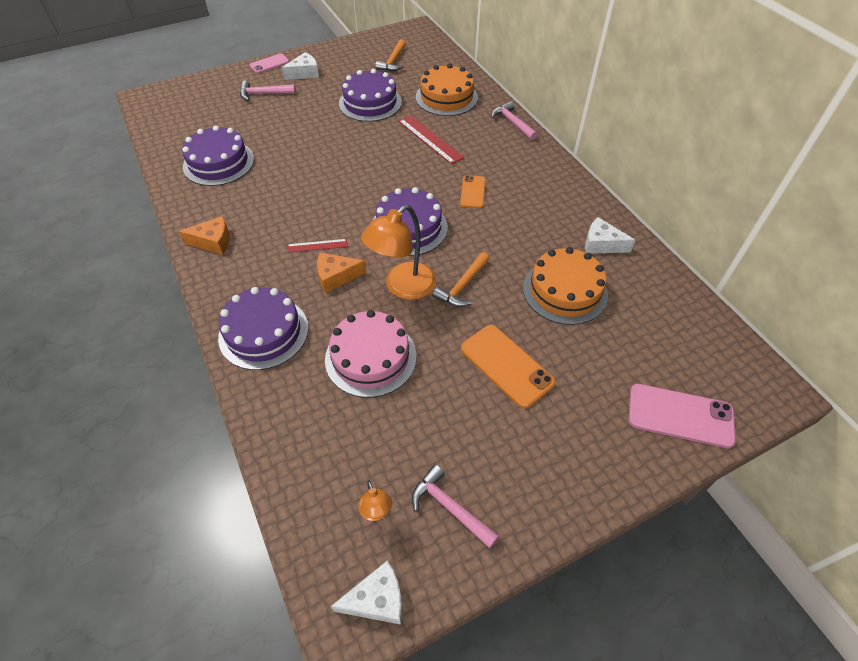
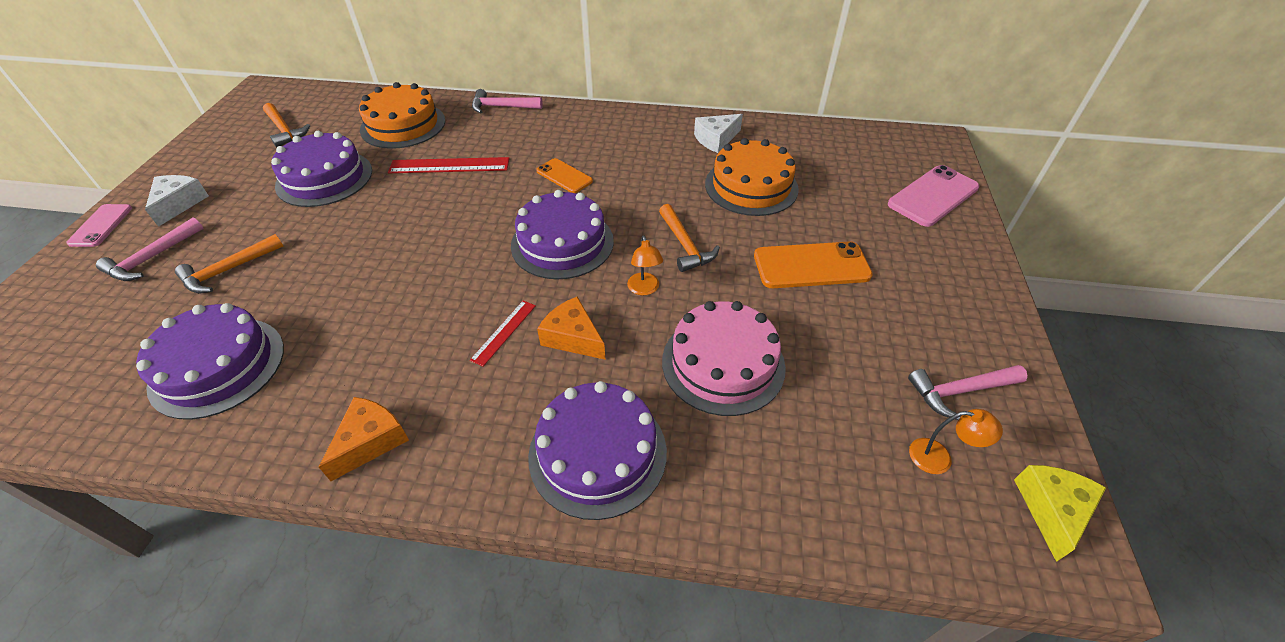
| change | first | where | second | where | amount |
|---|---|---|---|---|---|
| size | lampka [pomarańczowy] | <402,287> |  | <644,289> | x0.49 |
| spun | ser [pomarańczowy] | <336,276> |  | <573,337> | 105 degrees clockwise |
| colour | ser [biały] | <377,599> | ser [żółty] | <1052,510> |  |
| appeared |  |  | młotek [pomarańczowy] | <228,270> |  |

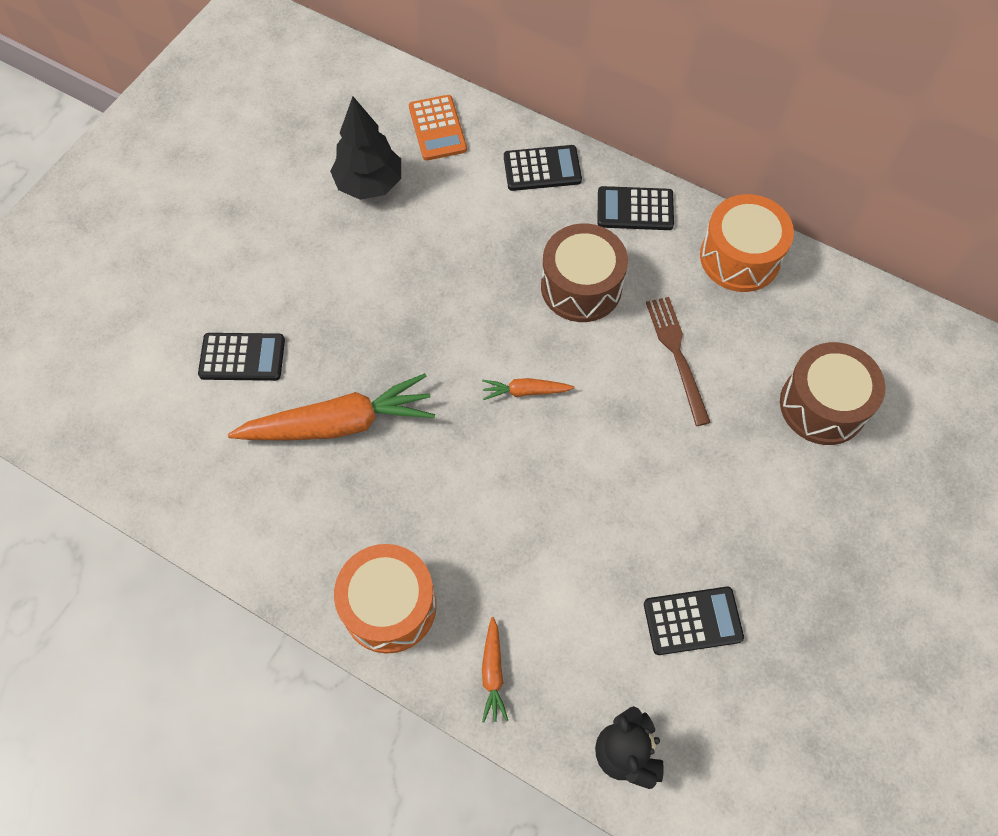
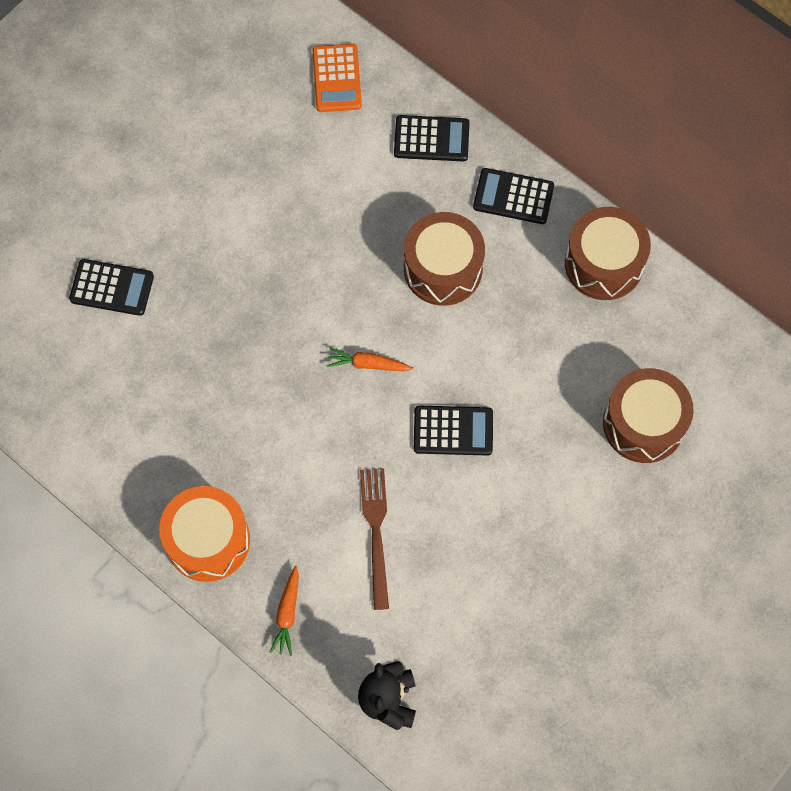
| change | first | where | second | where | amount |
|---|---|---|---|---|---|
| missing | drzewko [czarny] | <369,184> |  |  |  |
| colour | bęben [pomarańczowy] | <740,257> | bęben [brązowy] | <603,263> |  |
| relocated | widelec [brązowy] | <677,355> |  | <376,532> |  |
| missing | marchewka [pomarańczowy] | <339,423> |  |  |  |
| relocated | kalkulator [czarny] | <692,621> |  | <453,431> |  |

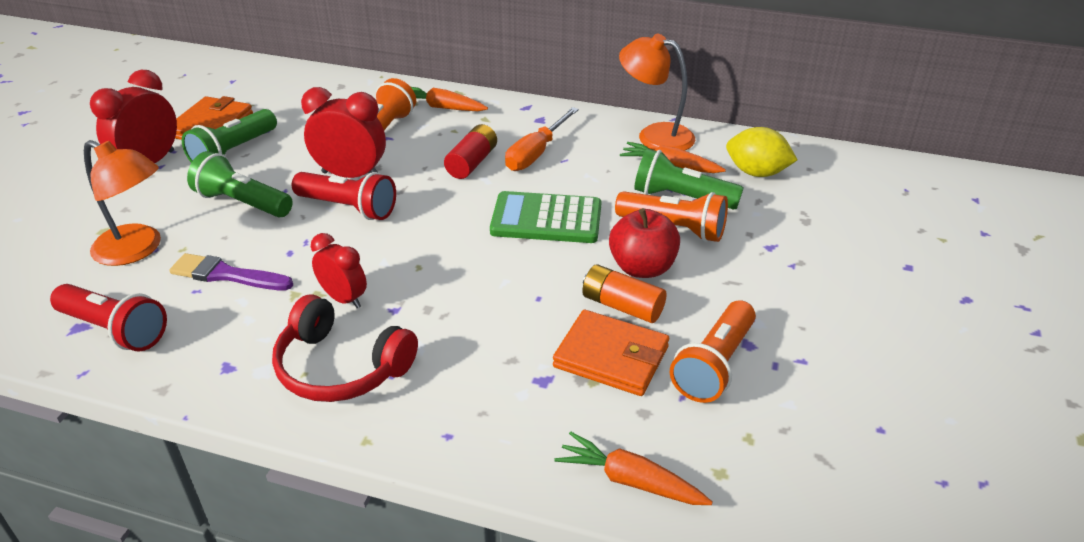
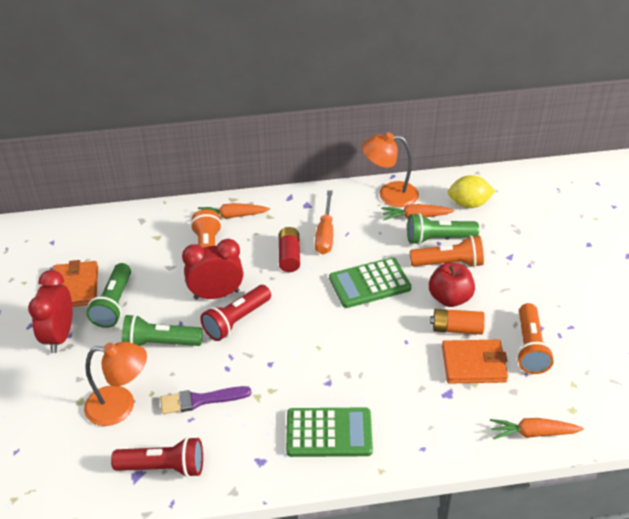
| change | first | where | second | where | amount |
|---|---|---|---|---|---|
| spun | latarka [czerwony] | <348,208> |  | <236,320> | 135 degrees clockwise |
| missing | budzik [czerwony] | <344,299> |  |  |  |
| exchanged | słuchawki [czerwony] | <340,367> | kalkulator [zielony] | <329,433> |  |

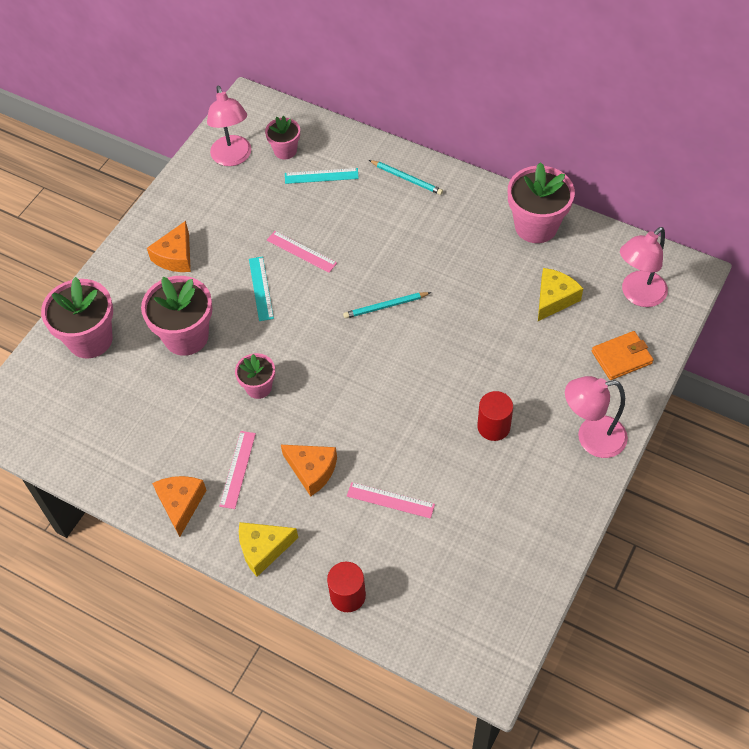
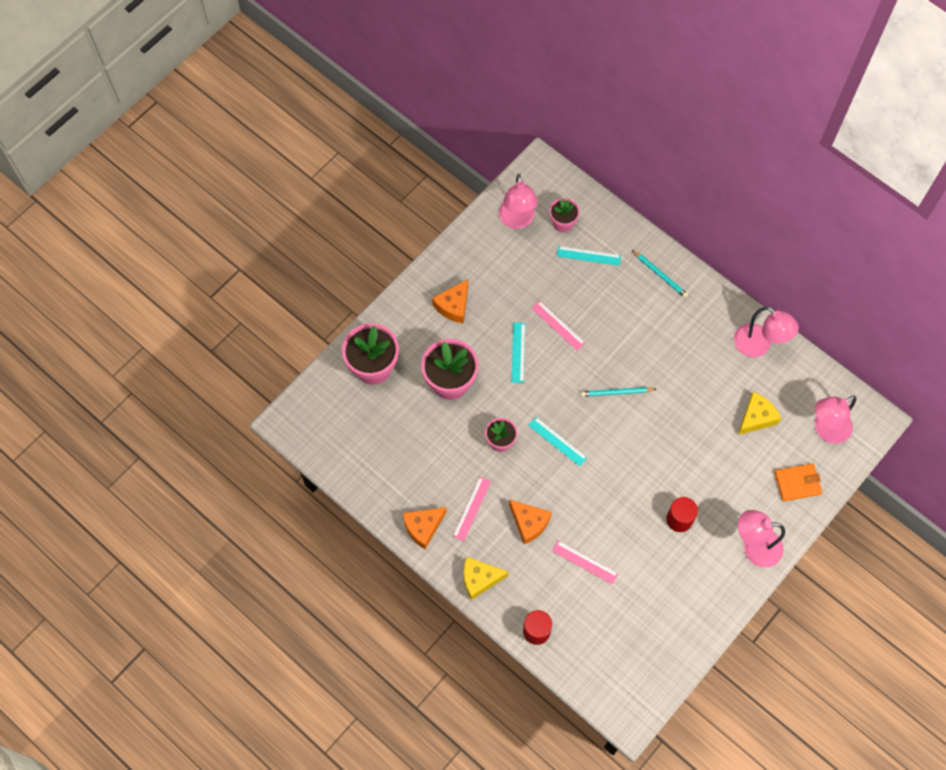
| change | first | where | second | where | amount |
|---|---|---|---|---|---|
| exchanged | doniczka [różowy] | <536,226> | lampka [różowy] | <758,346> |  |
| spun | ser [pomarańczowy] | <181,504> |  | <423,527> | 135 degrees counterclockwise |
| appeared |  |  | linijka [turkusowy] | <557,441> |  |

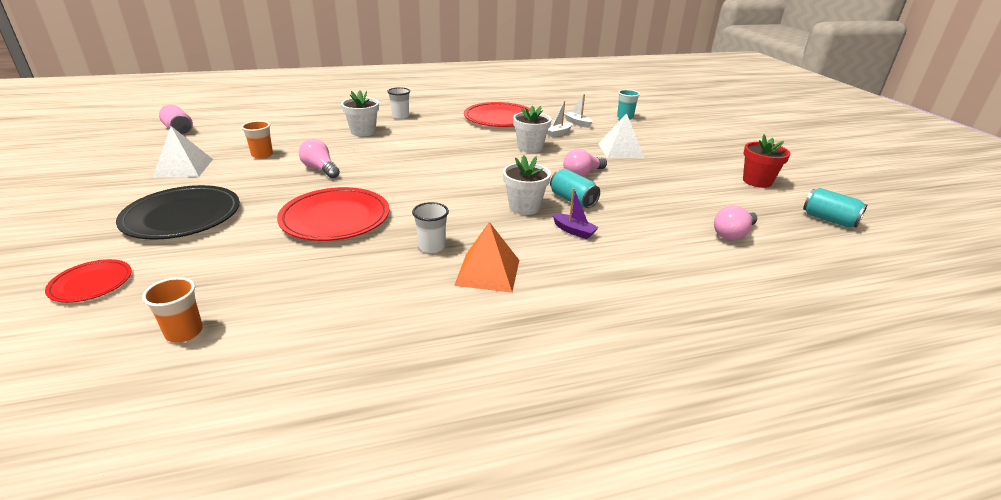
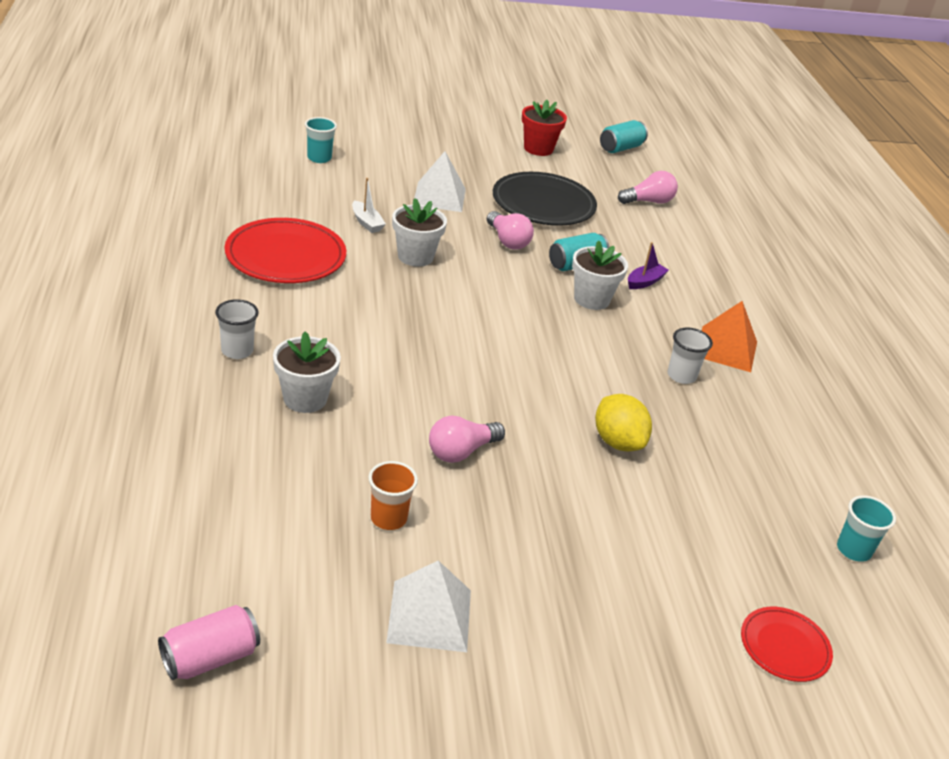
| change | first | where | second | where | amount |
|---|---|---|---|---|---|
| missing | łódka [biały] | <577,123> |  |  |  |
| relocated | talerz [czarny] | <182,216> |  | <543,204> |  |
| exchanged | talerz [czerwony] | <335,218> | cytryna [żółty] | <617,442> |  |
| spun | żarówka [różowy] | <733,234> |  | <648,201> | 75 degrees counterclockwise |
| colour | szklanka [pomarańczowy] | <184,332> | szklanka [turkusowy] | <853,550> |  |

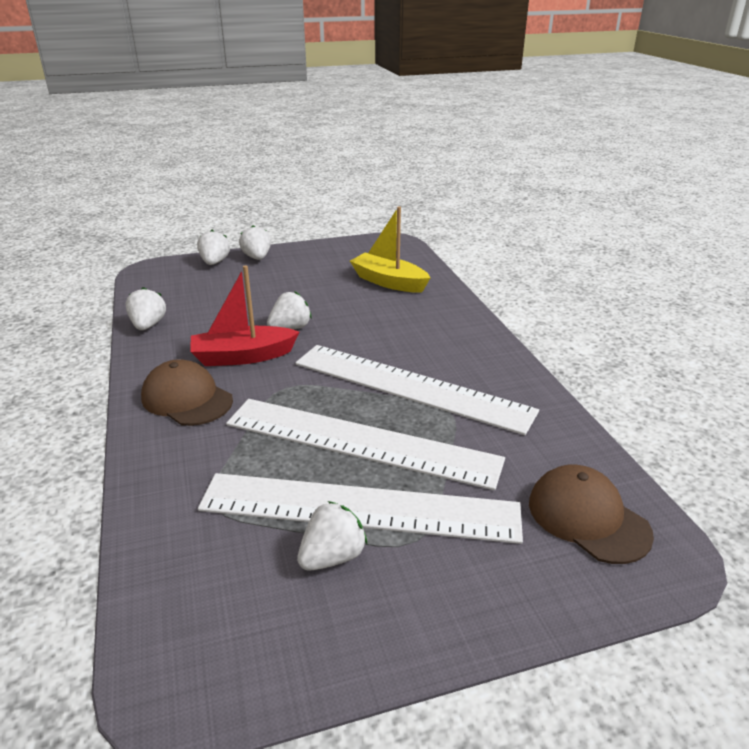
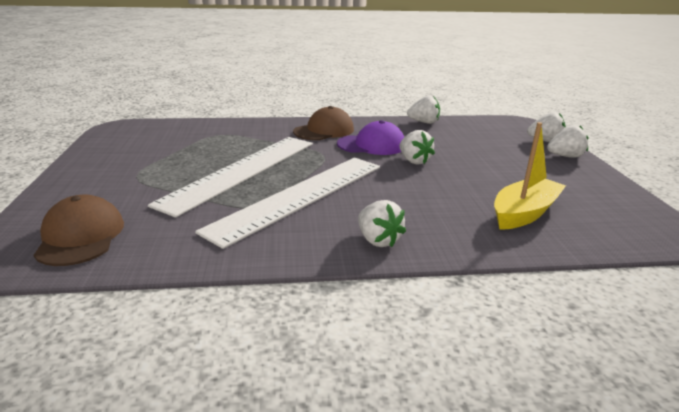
| change | first | where | second | where | amount |
|---|---|---|---|---|---|
| exchanged | łódka [czerwony] | <243,356> | czapka [fioletowy] | <372,145> |  |
| spun | czapka [brązowy] | <587,518> |  | <80,236> | 75 degrees counterclockwise |
| missing | linijka [biały] | <359,508> |  |  |  |
| relocated | truskawka [biały] | <332,557> |  | <378,240> |  |

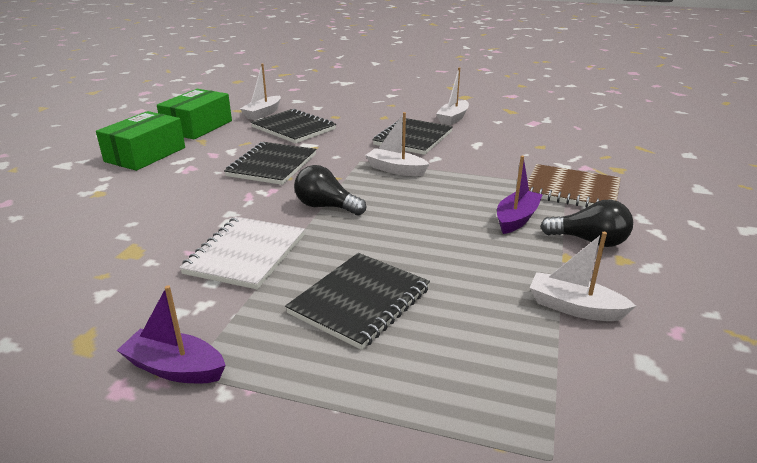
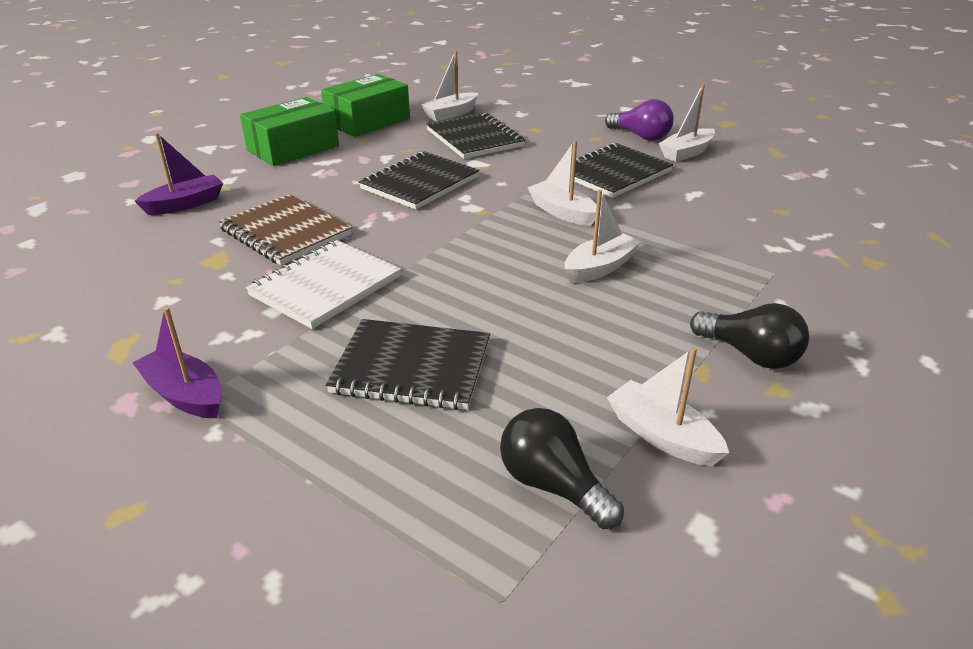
| change | first | where | second | where | amount |
|---|---|---|---|---|---|
| relocated | łódka [fioletowy] | <516,219> |  | <185,204> |  |
| relocated | zeszyt [brązowy] | <571,190> |  | <285,232> |  |
| relocated | żarówka [czarny] | <326,207> |  | <553,485> |  |
| spun | zeszyt [czarny] | <360,301> |  | <412,367> | 45 degrees clockwise |
| appeared |  |  | żarówka [fioletowy] | <641,136> |  |
| appeared |  |  | łódka [biały] | <599,268> |  |

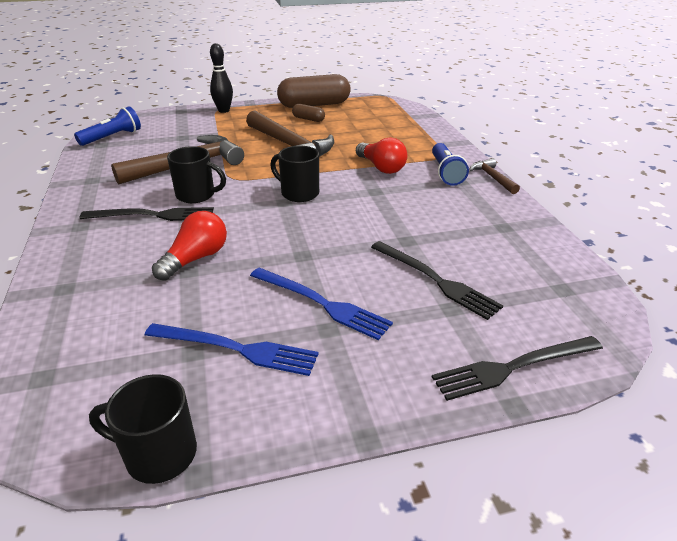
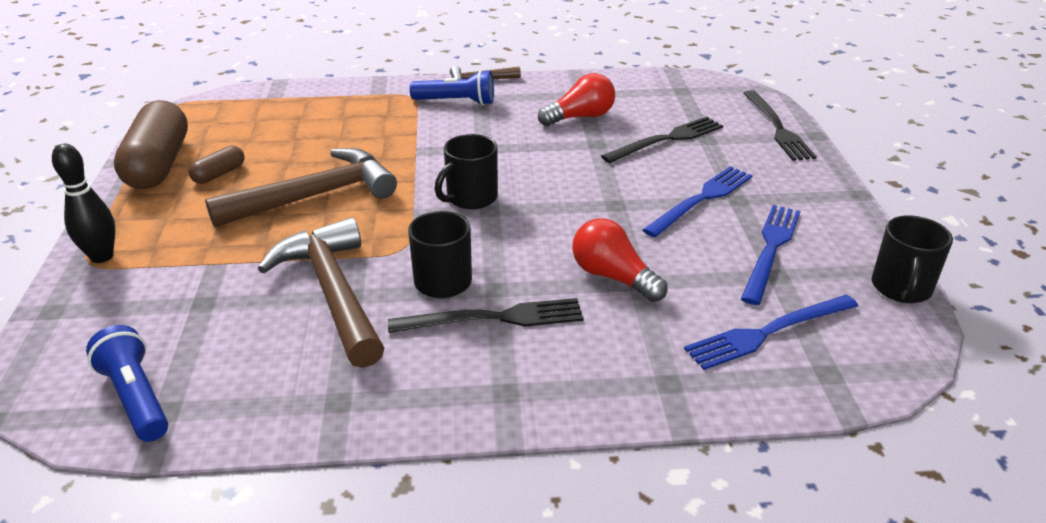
| change | first | where | second | where | amount |
|---|---|---|---|---|---|
| relocated | żarówka [czerwony] | <381,167> |  | <580,117> |  |
| spun | widelec [czarny] | <153,215> |  | <494,318> | 75 degrees clockwise |
| appeared |  |  | widelec [niebieski] | <768,332> |  |

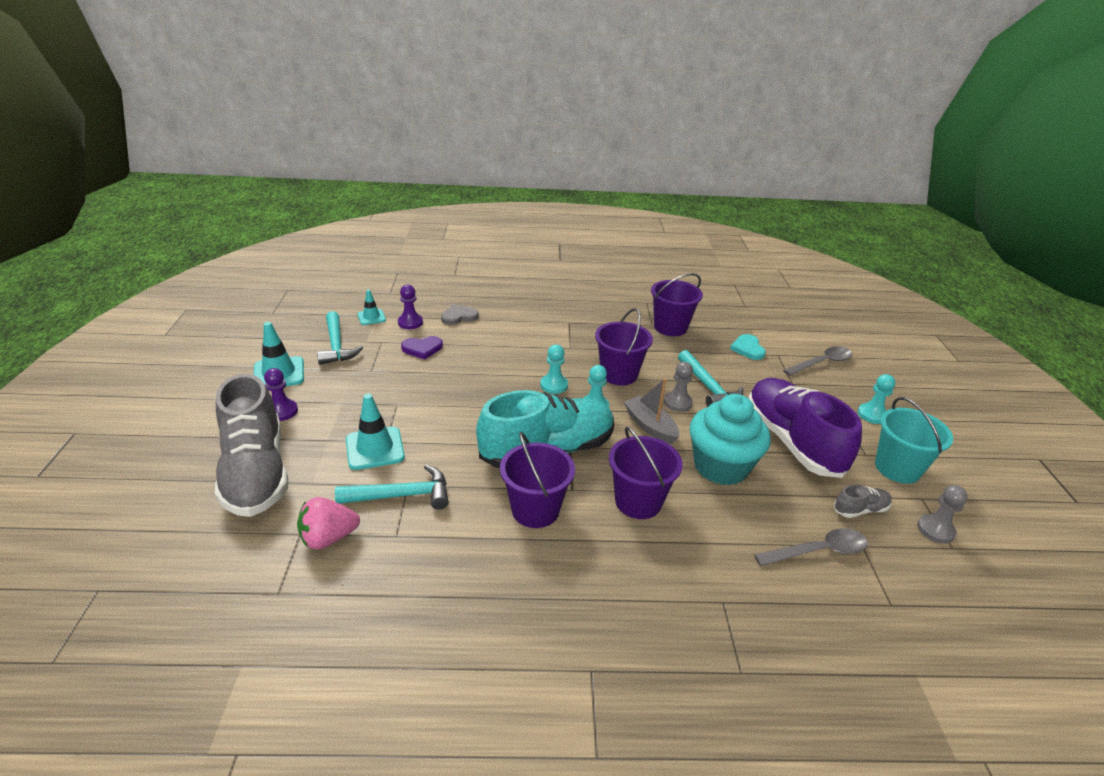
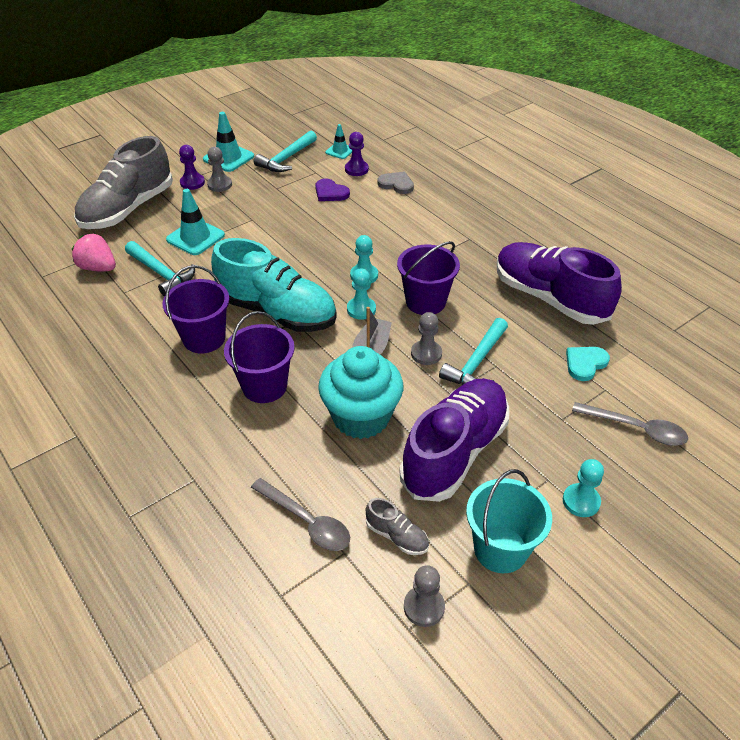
| change | first | where | second | where | amount |
|---|---|---|---|---|---|
| exchanged | wiadro [fioletowy] | <670,327> | but [fioletowy] | <549,298> |  |
| appeared |  |  | pionek [szary] | <219,185> |  |

